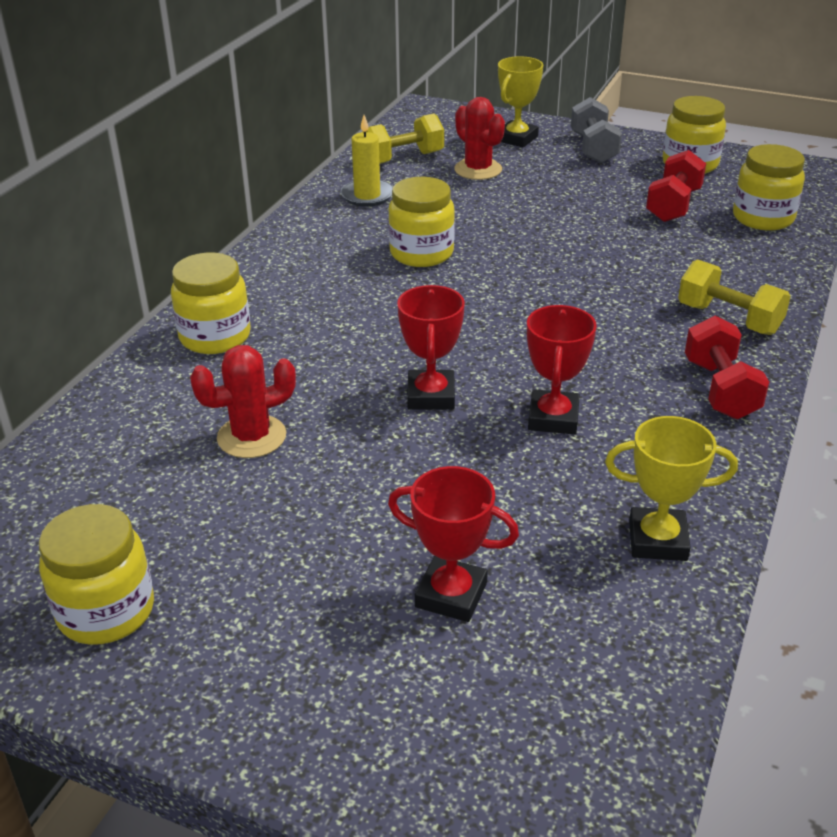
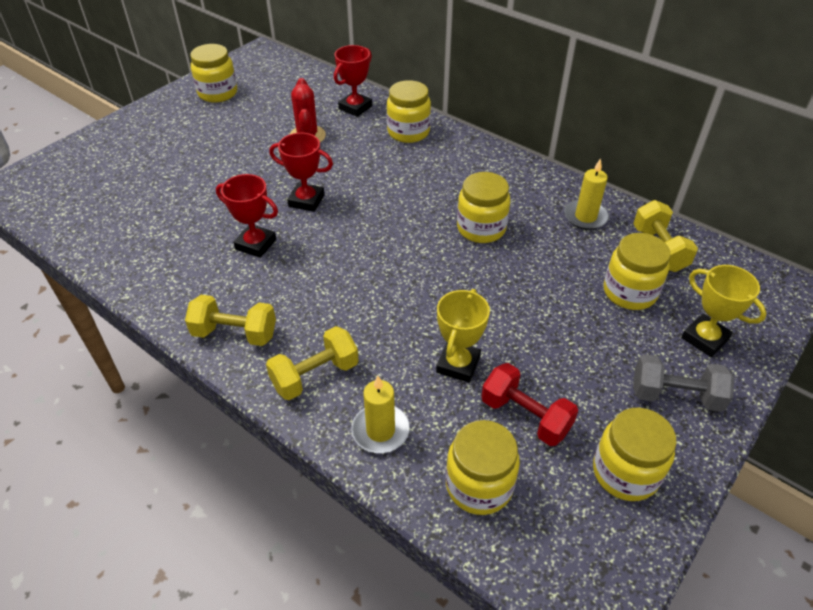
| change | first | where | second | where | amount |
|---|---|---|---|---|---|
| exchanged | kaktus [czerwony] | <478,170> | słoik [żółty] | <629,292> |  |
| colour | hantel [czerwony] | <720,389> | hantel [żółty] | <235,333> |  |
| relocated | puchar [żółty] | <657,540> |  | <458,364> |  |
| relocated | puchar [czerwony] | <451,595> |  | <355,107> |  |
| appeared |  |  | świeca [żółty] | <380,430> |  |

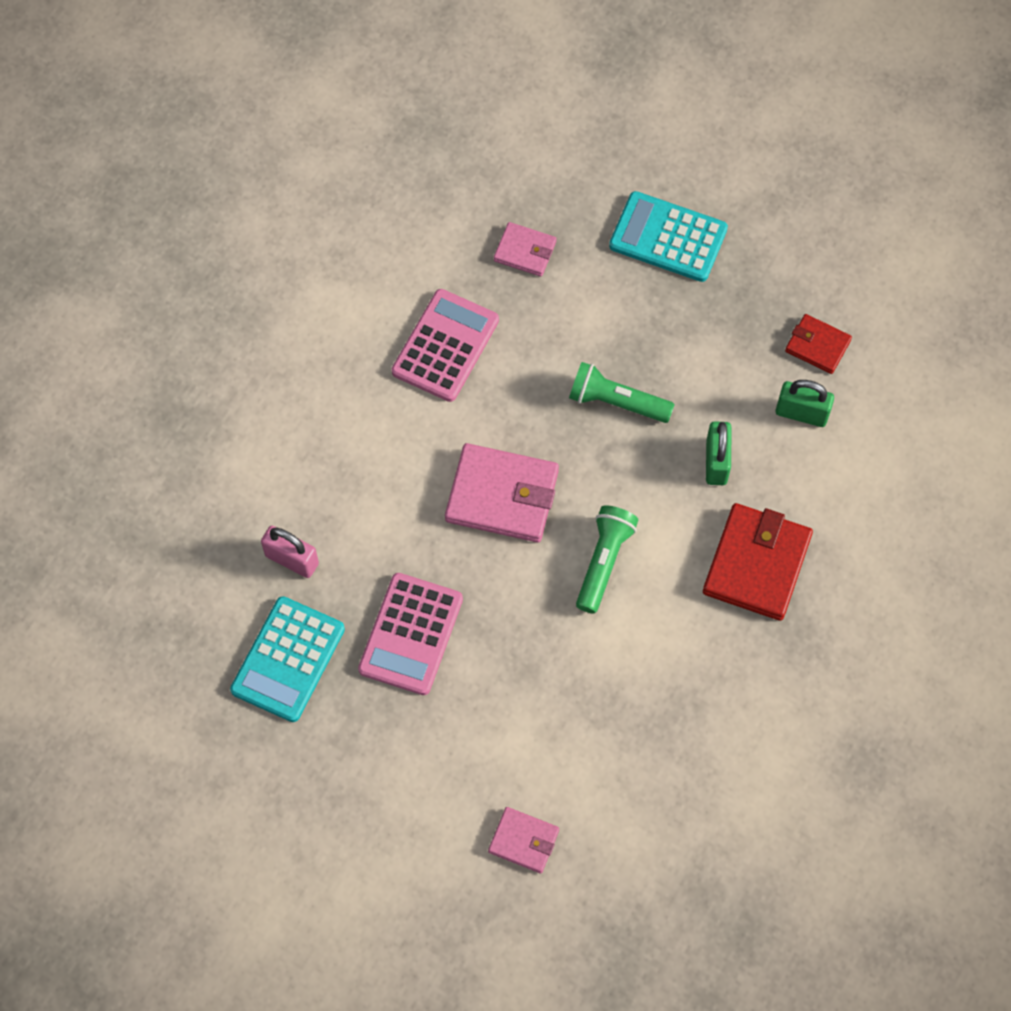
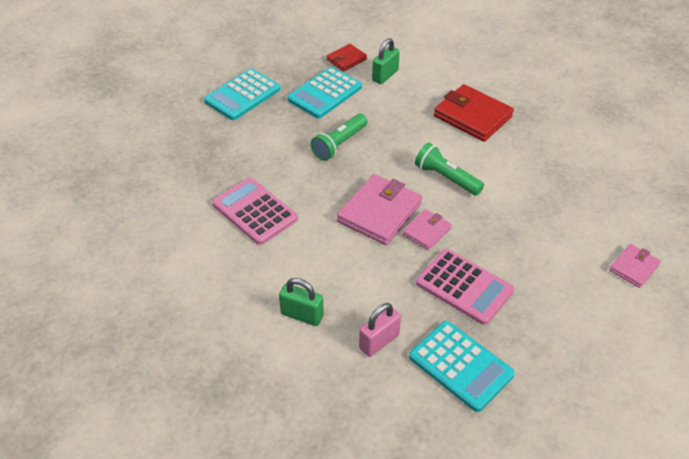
| change | first | where | second | where | amount |
|---|---|---|---|---|---|
| relocated | portfel [różowy] | <525,251> |  | <426,231> |  |
| relocated | kłódka [zielony] | <716,462> |  | <302,315> |  |
| appeared |  |  | kalkulator [turkusowy] | <325,93> |  |

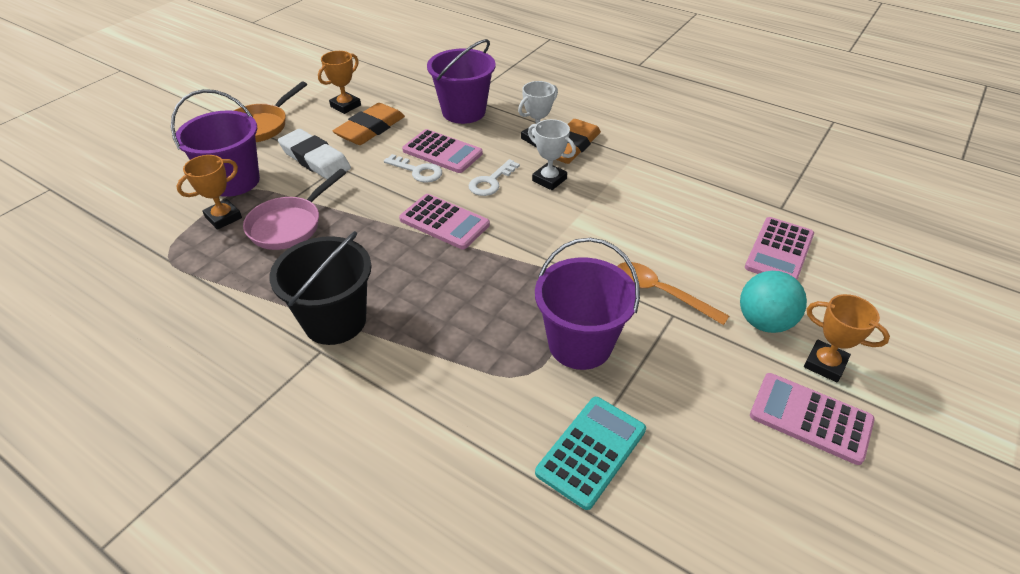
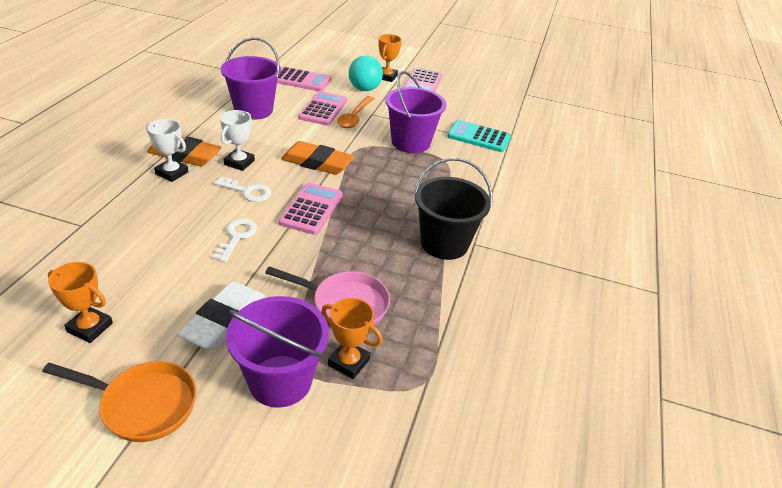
| change | first | where | second | where | amount |
|---|---|---|---|---|---|
| relocated | wiadro [fioletowy] | <463,112> |  | <253,110> |  |
| relocated | gumka do mazania [pomarańczowy] | <370,129> |  | <317,162> |  |
| relocated | kalkulator [różowy] | <442,152> |  | <323,109> |  |

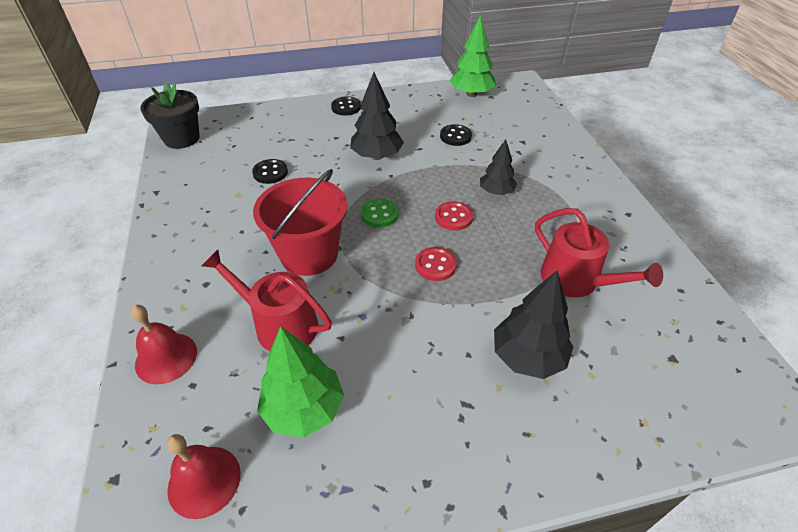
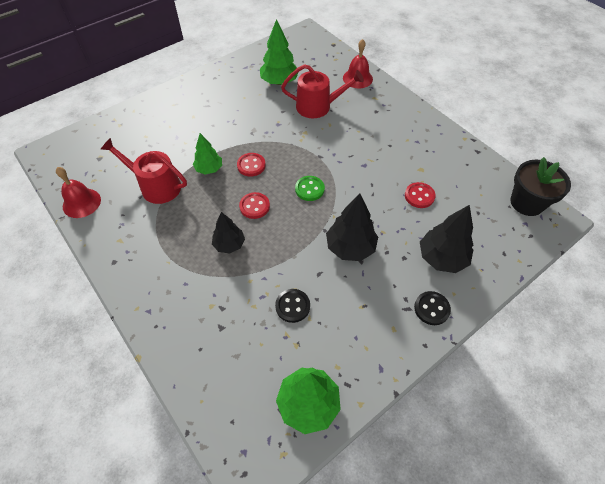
| change | first | where | second | where | amount |
|---|---|---|---|---|---|
| colour | guzik [czarny] | <270,173> | guzik [czerwony] | <419,196> |  |
| missing | wiadro [czerwony] | <309,254> |  |  |  |
| relocated | drzewko [czarny] | <528,357> |  | <441,258> |  |
| relocated | dzwonek [czerwony] | <204,481> |  | <81,203> |  |
| appeared |  |  | drzewko [zielony] | <209,169> |  |

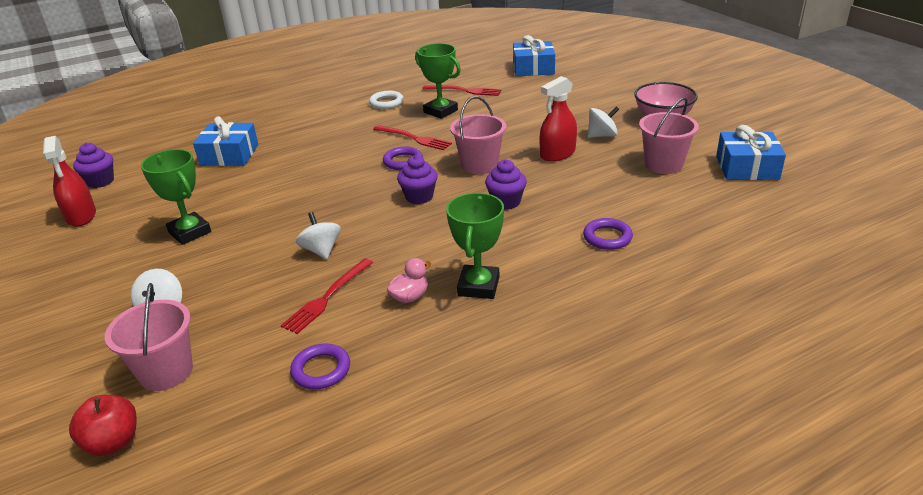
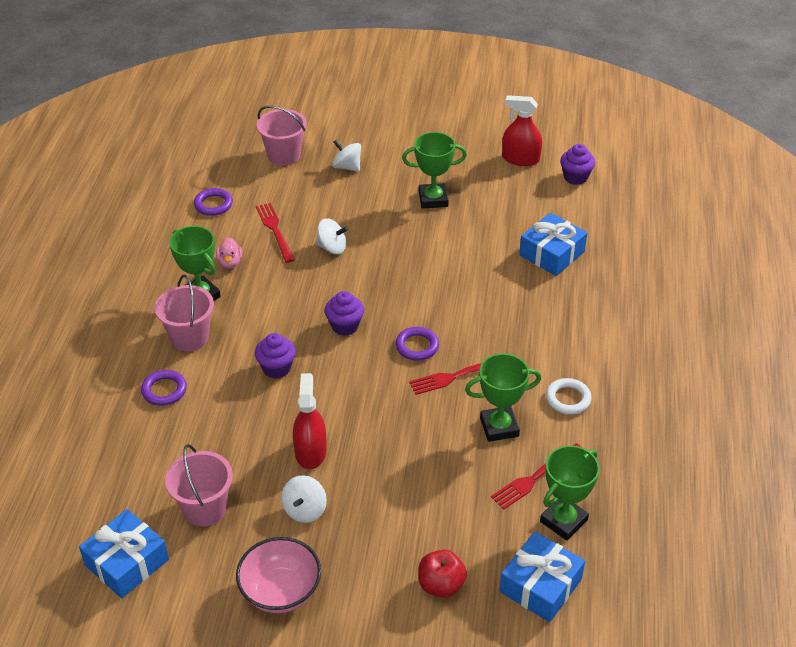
| change | first | where | second | where | amount |
|---|---|---|---|---|---|
| relocated | wiadro [różowy] | <479,165> |  | <189,337> |  |
| relocated | jabłko [czerwony] | <113,442> |  | <441,585> |  |
| appeared |  |  | puchar [zielony] | <563,521> |  |

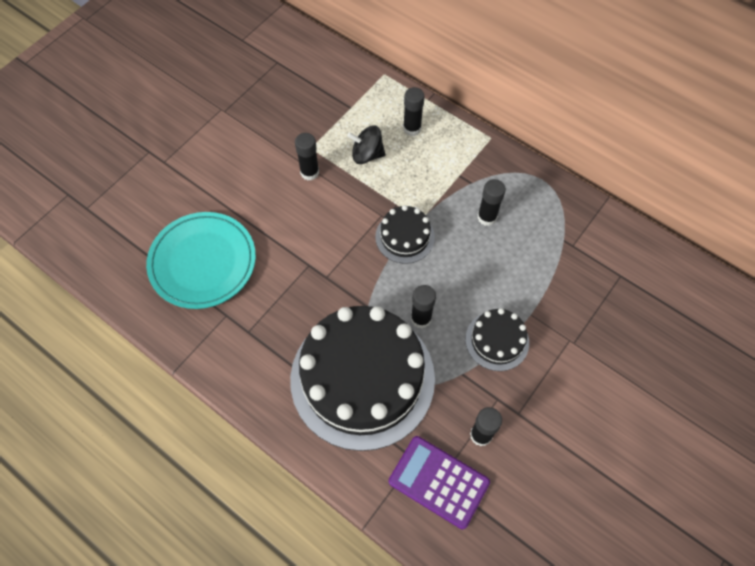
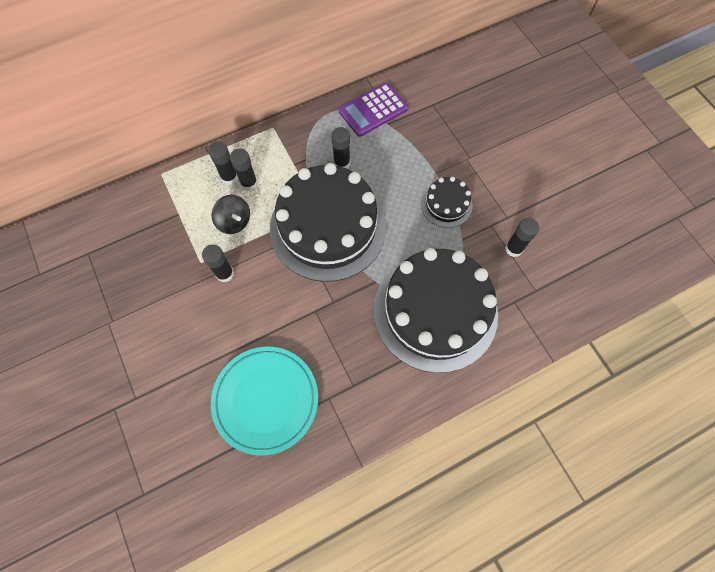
| change | first | where | second | where | amount |
|---|---|---|---|---|---|
| spun | bączek [czarny] | <367,155> |  | <234,221> | 75 degrees counterclockwise |
| size | tort [czarny] | <405,237> |  | <328,227> | x2.21 |
| relocated | klej w sztyfcie [czarny] | <421,318> |  | <249,183> |  |
| relocated | kalkulator [fioletowy] | <438,482> |  | <373,110> |  |

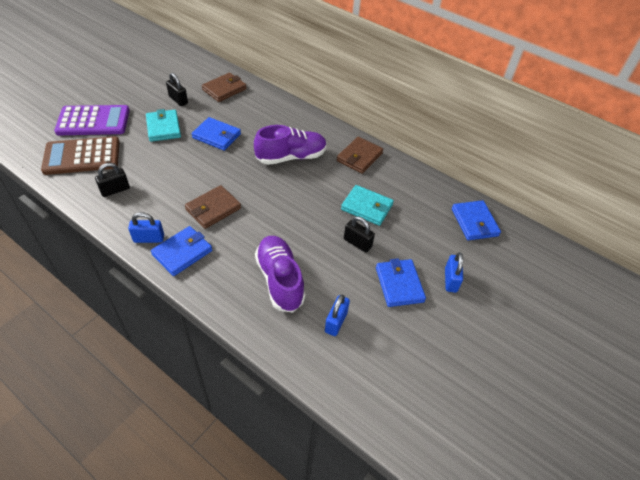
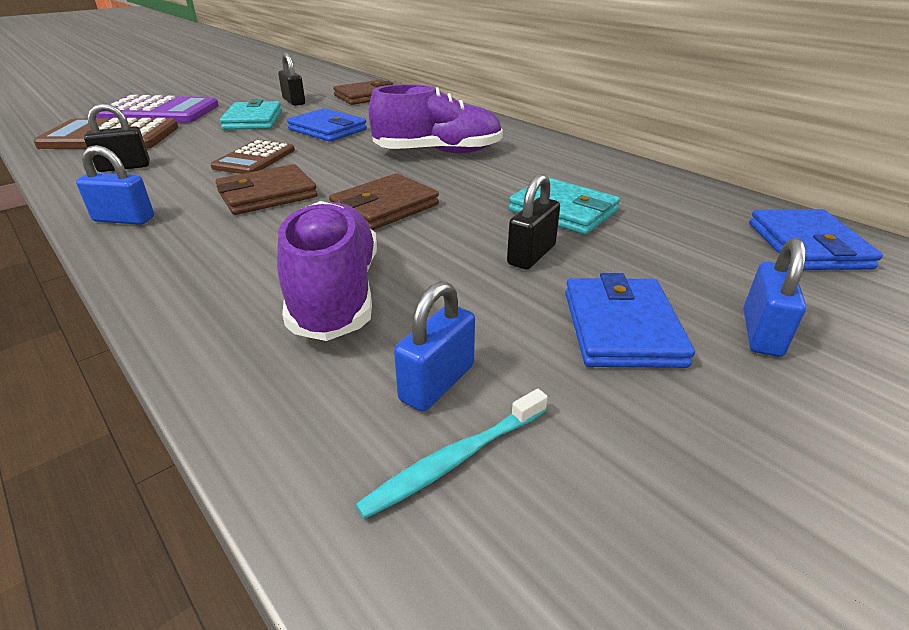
| change | first | where | second | where | amount |
|---|---|---|---|---|---|
| relocated | portfel [brązowy] | <359,157> |  | <385,207> |  |
| spun | kłódka [czarny] | <357,243> |  | <531,255> | 75 degrees clockwise |
| missing | portfel [niebieski] | <182,252> |  |  |  |
| appeared |  |  | kalkulator [brązowy] | <255,159> |  |
| appeared |  |  | szczoteczka do zębów [turkusowy] | <454,460> |  |

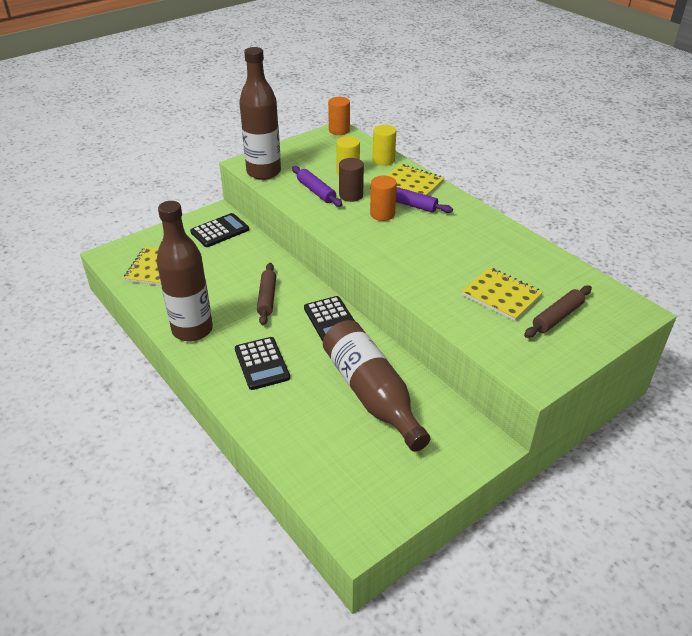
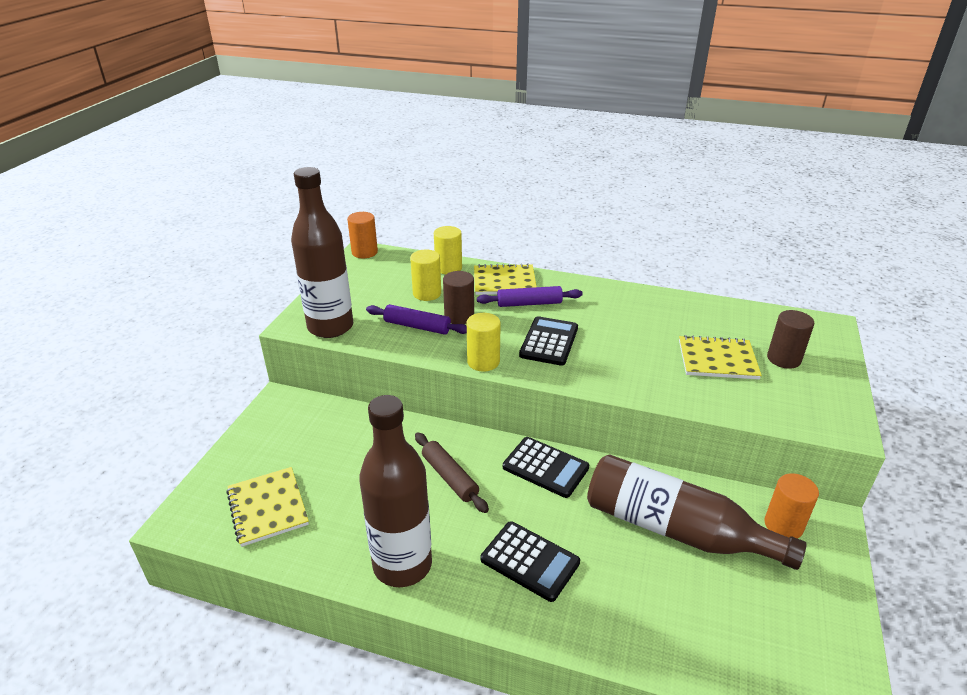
| change | first | where | second | where | amount |
|---|---|---|---|---|---|
| relocated | walec [pomarańczowy] | <382,214> |  | <783,525> |  |
| relocated | kalkulator [czarny] | <220,231> |  | <549,342> |  |
| exchanged | wałek do ciasta [brązowy] | <557,317> | walec [brązowy] | <783,359> |  |
| appeared |  |  | walec [żółty] | <483,362> |  |

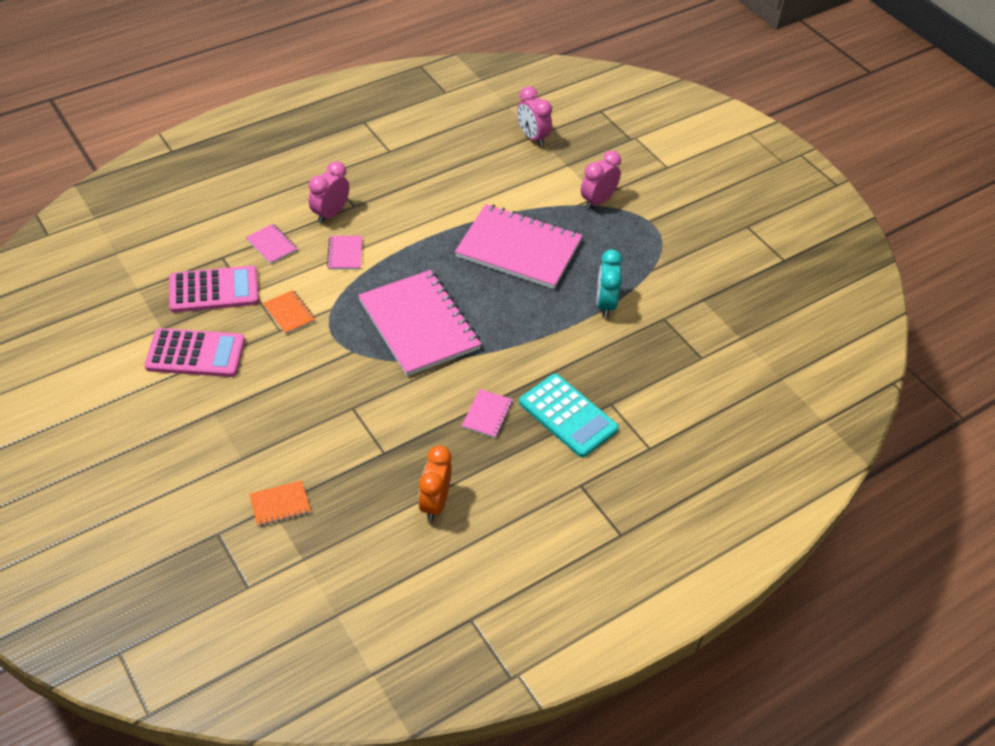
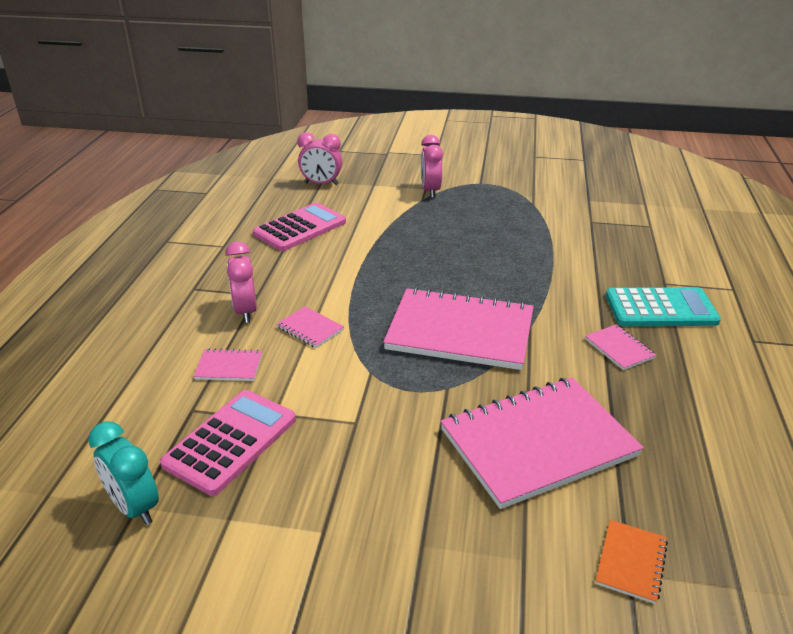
| change | first | where | second | where | amount |
|---|---|---|---|---|---|
| relocated | zeszyt [różowy] | <518,249> |  | <538,443> |  |
| relocated | budzik [turkusowy] | <605,304> |  | <135,507> |  |
| missing | zeszyt [pomarańczowy] | <289,313> |  |  |  |
| relocated | kalkulator [różowy] | <195,353> |  | <300,228> |  |
| missing | budzik [pomarańczowy] | <435,503> |  |  |  |

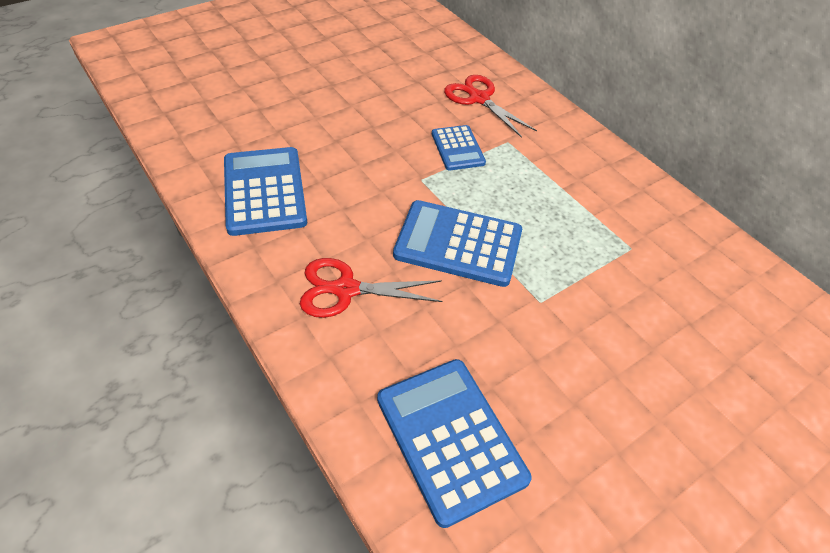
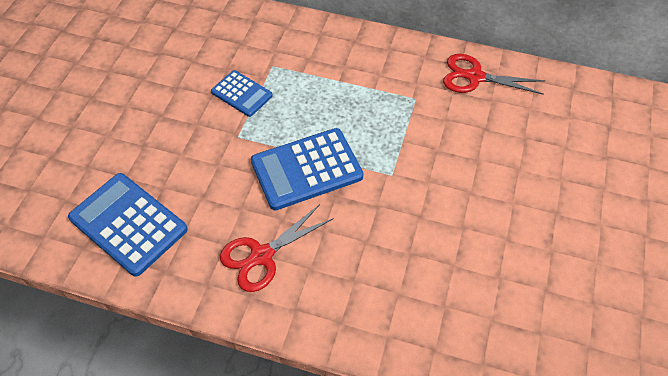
| change | first | where | second | where | amount |
|---|---|---|---|---|---|
| relocated | nożyczki [czerwony] | <479,98> |  | <474,77> |  |
| missing | kalkulator [niebieski] | <450,438> |  |  |  |

